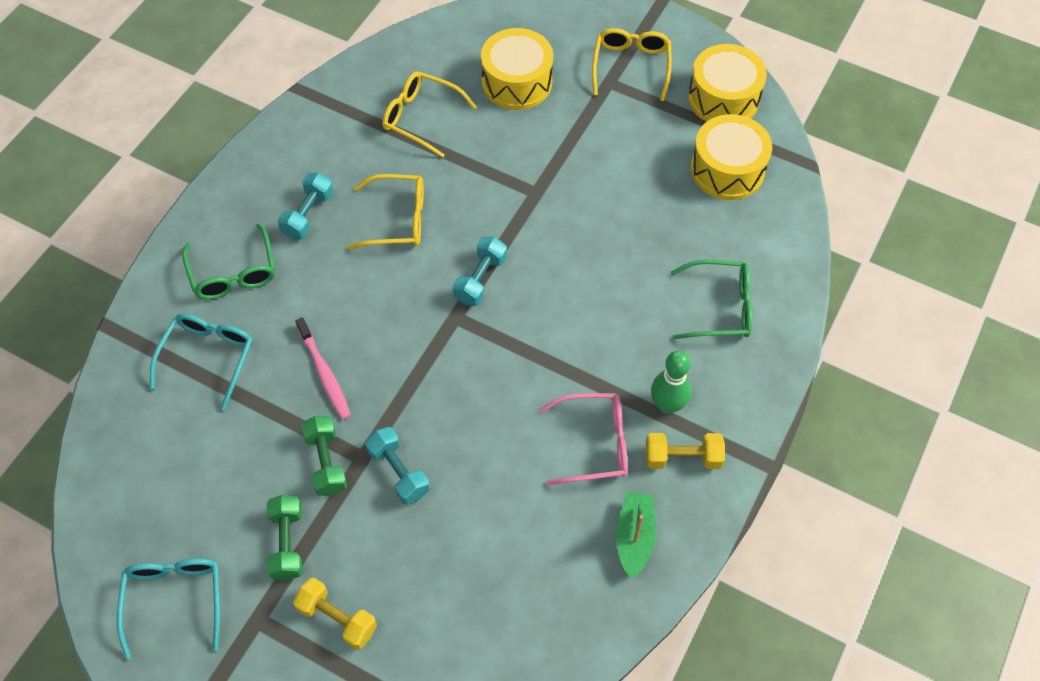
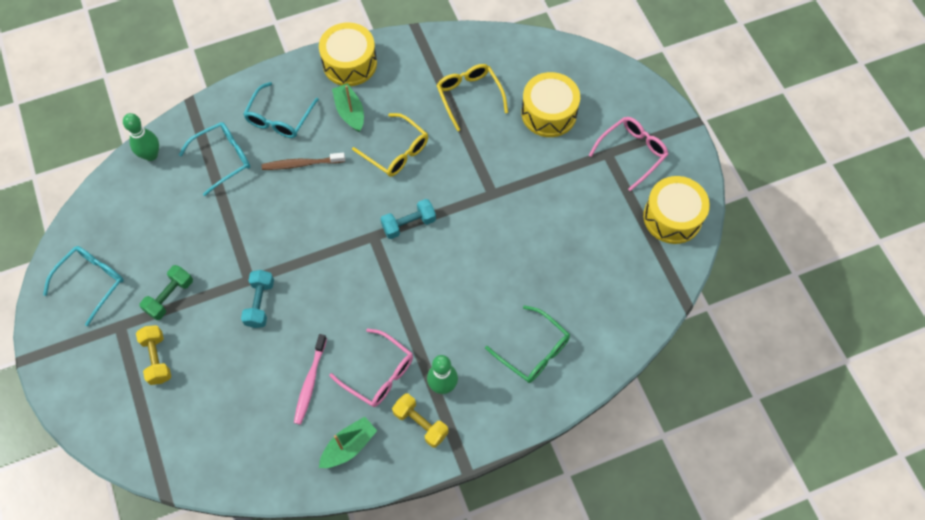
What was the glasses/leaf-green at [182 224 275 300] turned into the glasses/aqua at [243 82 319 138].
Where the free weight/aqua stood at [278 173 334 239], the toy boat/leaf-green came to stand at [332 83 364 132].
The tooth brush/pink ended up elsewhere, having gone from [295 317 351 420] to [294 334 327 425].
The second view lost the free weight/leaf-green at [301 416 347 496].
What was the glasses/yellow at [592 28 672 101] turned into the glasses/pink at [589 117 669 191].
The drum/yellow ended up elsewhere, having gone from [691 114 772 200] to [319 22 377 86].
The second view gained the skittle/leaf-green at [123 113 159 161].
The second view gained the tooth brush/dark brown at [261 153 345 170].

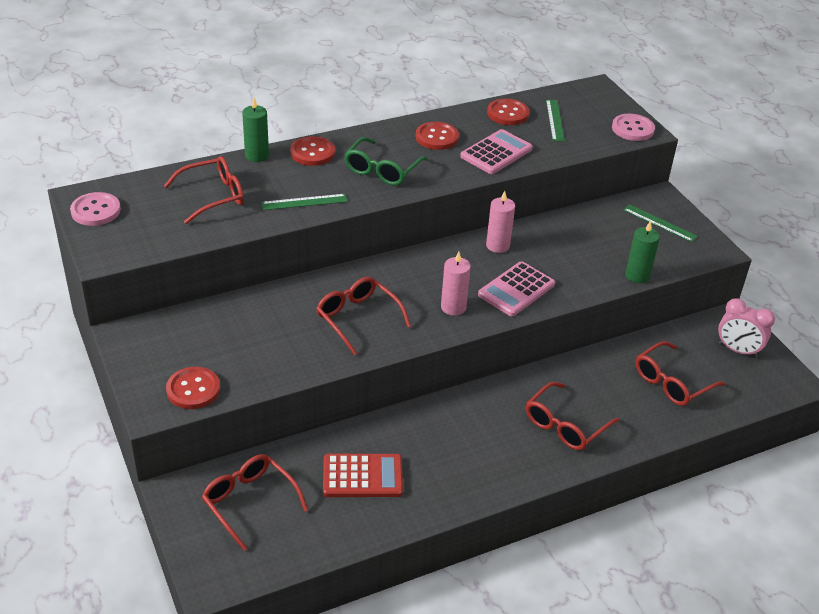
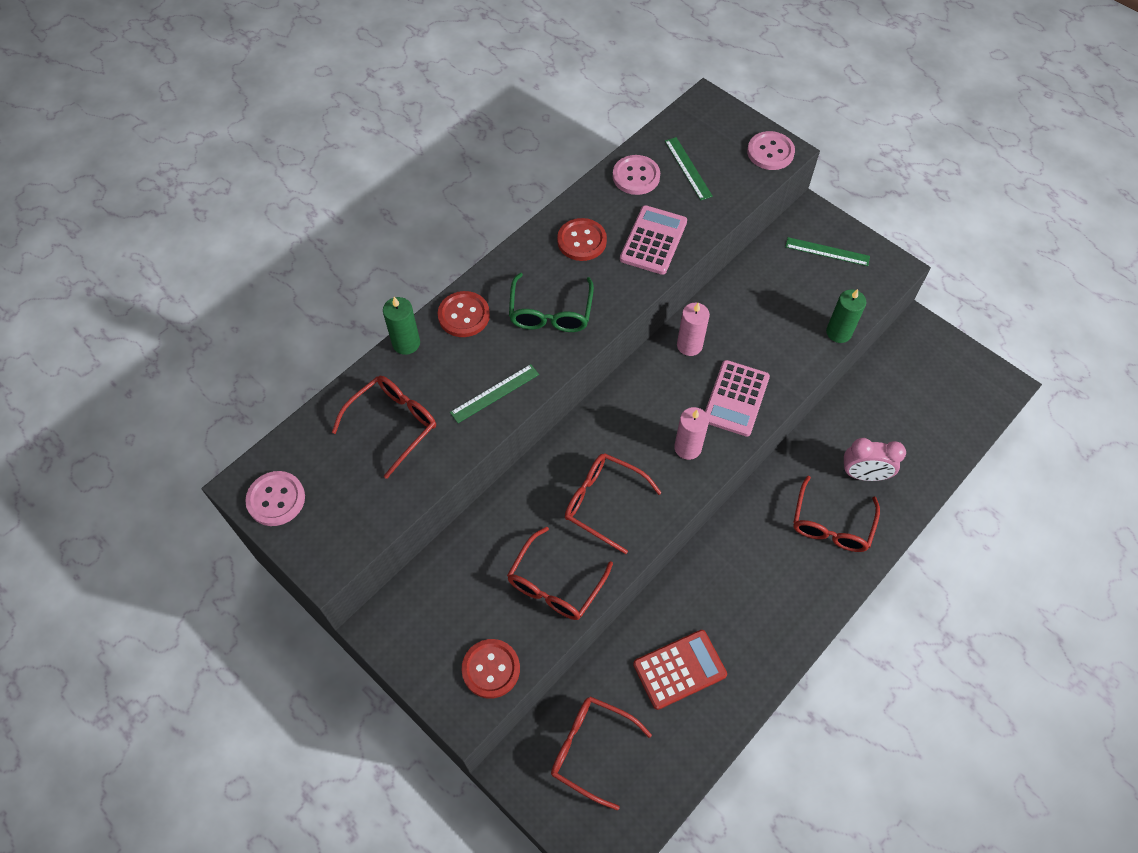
What was the shirt button/crimson at [487 99 529 125] turned into the shirt button/pink at [613 155 660 195].
The glasses/crimson ended up elsewhere, having gone from [635 341 725 406] to [507 527 613 620].
The clock/pink ended up elsewhere, having gone from [718 298 775 358] to [843 438 906 481].

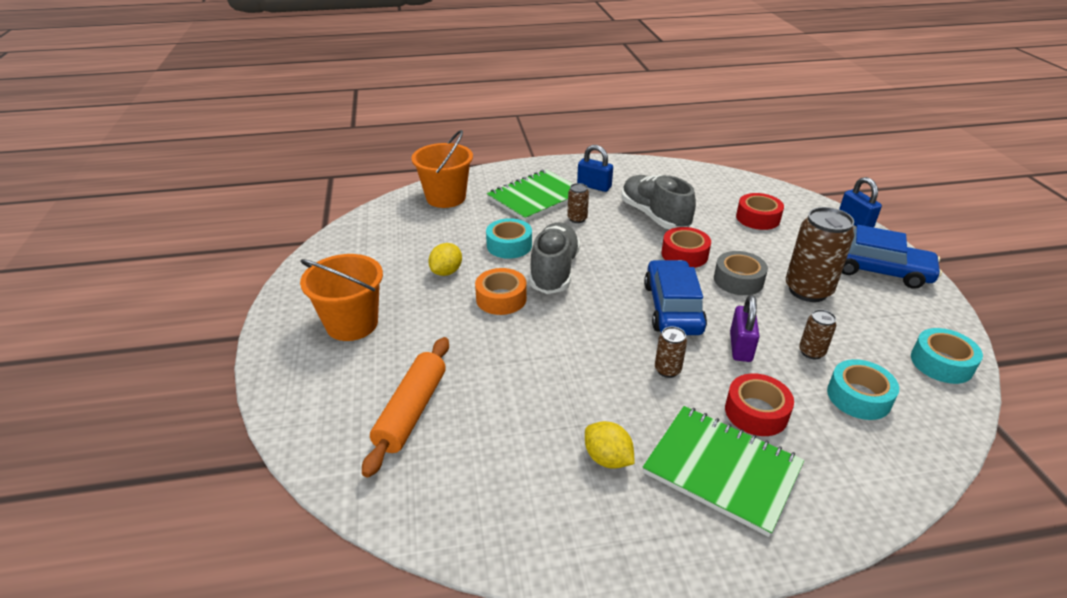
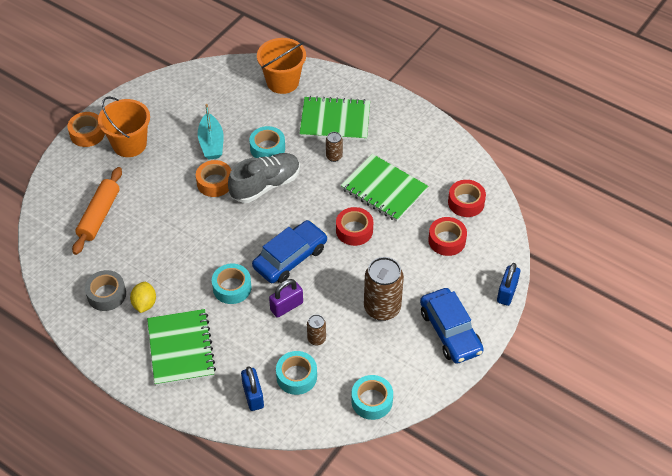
The rolling pin/bright orange at [362 337 449 478] ended up facing another way, 45 degrees counterclockwise from before.
Where the toy lemon/yellow stood at [428 243 462 276], the toy boat/aqua came to stand at [198 104 224 160].
The small lock/cobalt ended up elsewhere, having gone from [577 145 613 192] to [241 366 264 411].
Where the sneaker/grey stood at [622 175 696 229], the exercise book/leaf-green came to stand at [340 154 428 221].
Where the soda can/dark brown stood at [655 327 687 378], the roll of tape/aqua came to stand at [212 264 252 304].
The roll of tape/grey ended up elsewhere, having gone from [714 251 768 295] to [85 270 126 311].
The roll of tape/crimson ended up elsewhere, having gone from [725 373 794 436] to [448 180 486 217].
The second view gained the roll of tape/bright orange at [67 112 105 147].

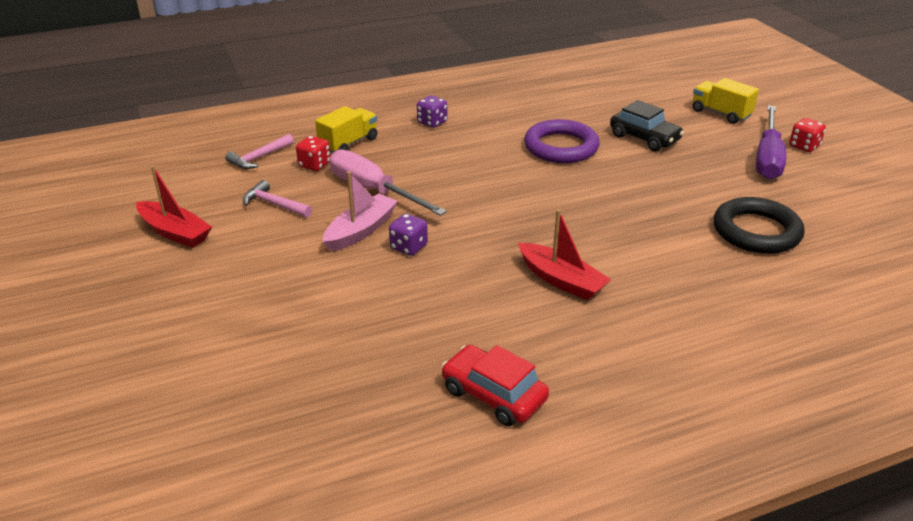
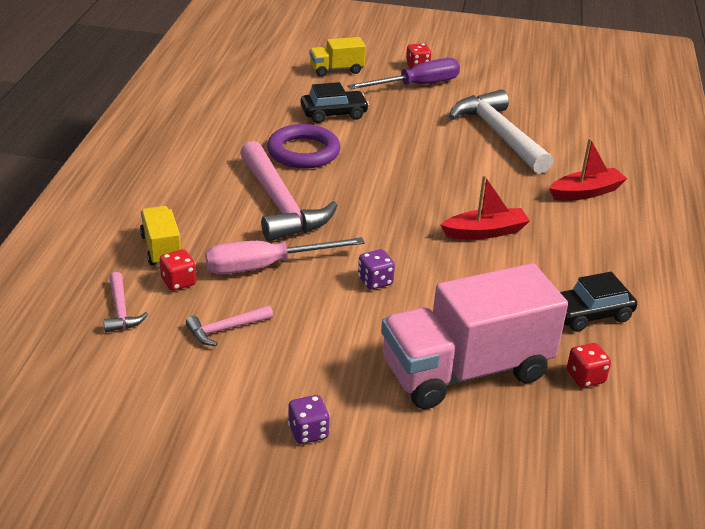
The toy boat/crimson ended up elsewhere, having gone from [136 166 212 248] to [549 138 628 201].
The second view lost the toy boat/pink at [323 171 398 252].
The die/purple ended up elsewhere, having gone from [417 95 447 128] to [288 395 330 444].
What was the automobile/crimson at [441 345 549 426] turned into the automobile/jet-black at [560 272 637 332].
Where the hoop/jet-black stood at [714 197 805 254], the hammer/snow-white came to stand at [449 90 553 174].
The screwdriver/purple at [756 105 787 179] ended up facing another way, 75 degrees counterclockwise from before.
The second view gained the hammer/pink at [240 141 338 241].
The second view gained the truck/pink at [381 263 568 409].
The second view gained the die/crimson at [567 343 611 388].

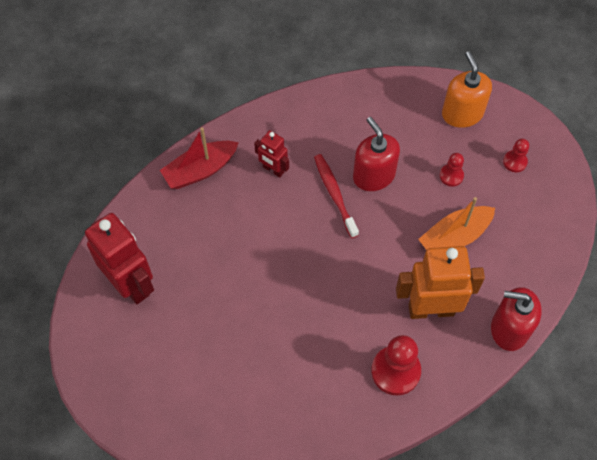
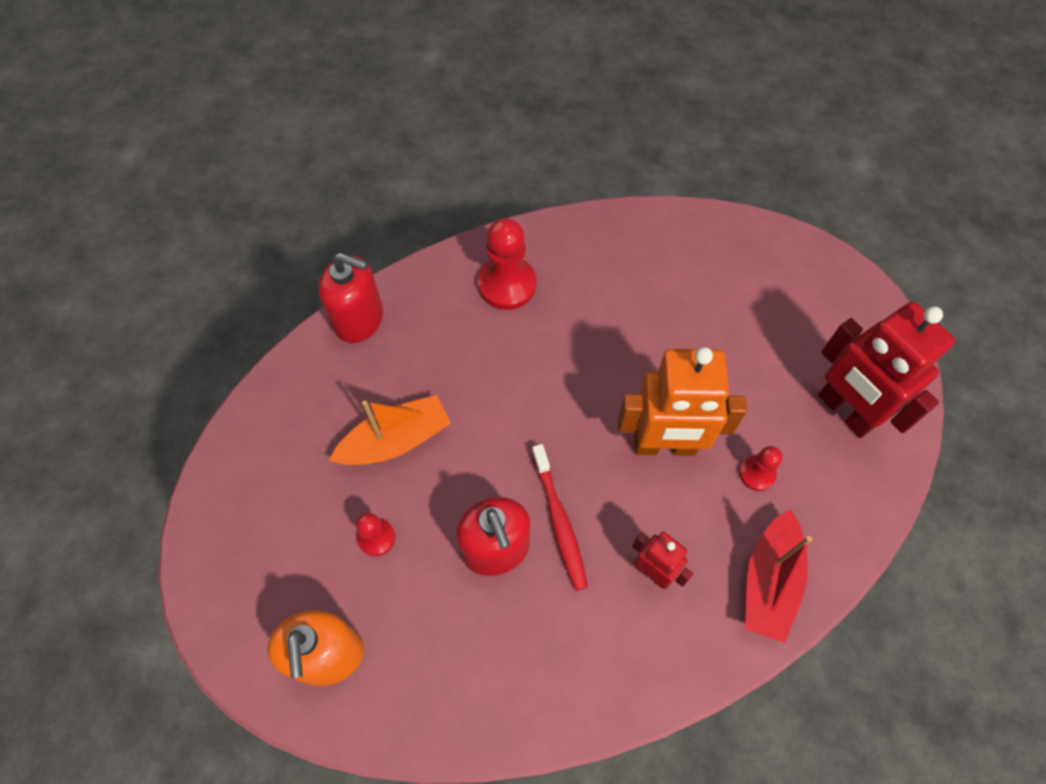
The toy boat/crimson at [160 127 239 189] ended up facing another way, 135 degrees clockwise from before.
The toy robot/bright orange ended up elsewhere, having gone from [396 246 485 319] to [618 347 747 456].
The chess pawn/crimson ended up elsewhere, having gone from [503 139 529 172] to [739 446 782 491].

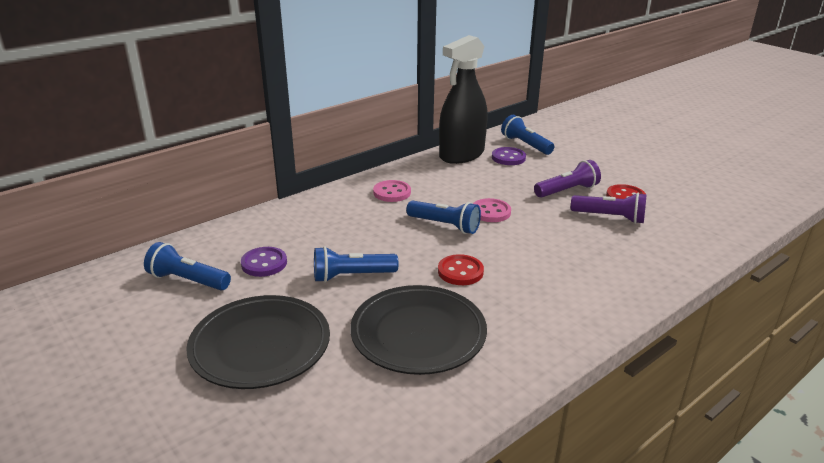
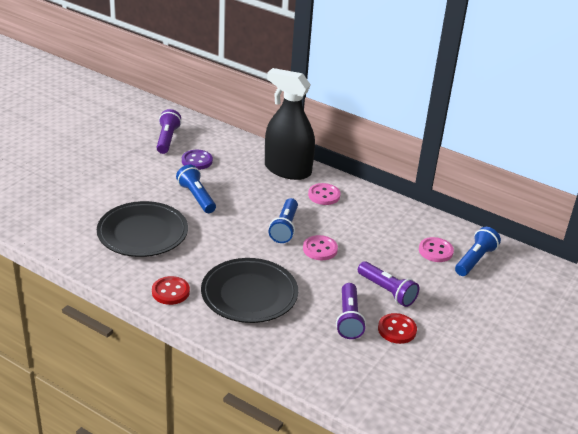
What was the torch/cobalt at [144 242 231 290] turned into the torch/purple at [157 109 181 154].
The dinner plate/jet-black ended up elsewhere, having gone from [186 295 330 389] to [201 258 298 323].
The shirt button/crimson ended up elsewhere, having gone from [438 254 484 285] to [152 276 190 305].
The sprayer/jet-black ended up elsewhere, having gone from [439 35 488 164] to [265 68 315 180].
What was the shirt button/purple at [492 147 526 165] turned into the shirt button/pink at [419 237 454 262].

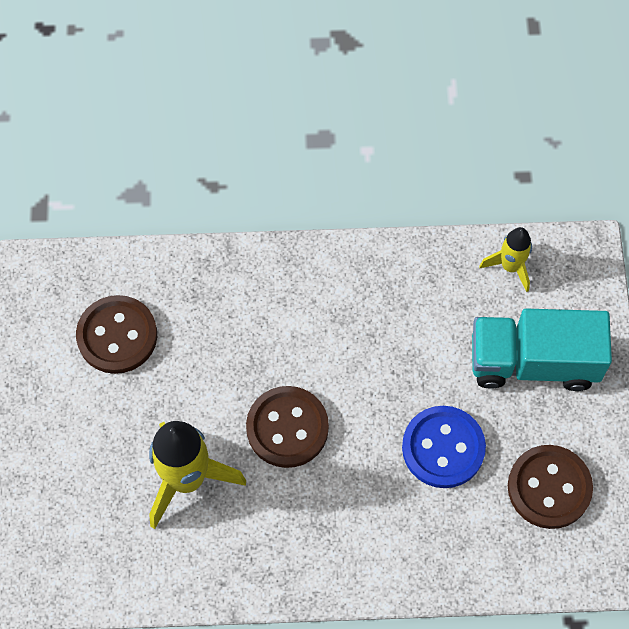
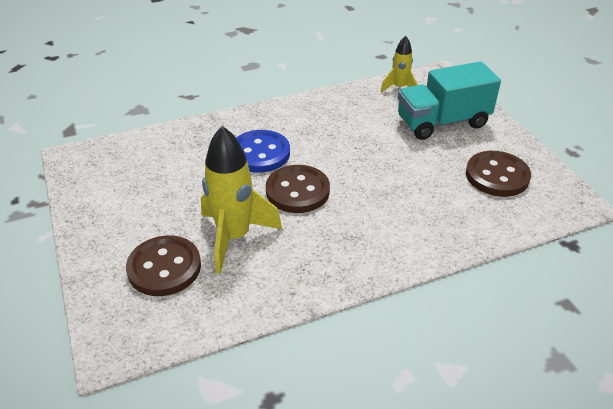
The shirt button/dark brown ended up elsewhere, having gone from [76 295 157 374] to [126 236 201 296].
The shirt button/cobalt ended up elsewhere, having gone from [402 406 486 488] to [236 130 290 172].

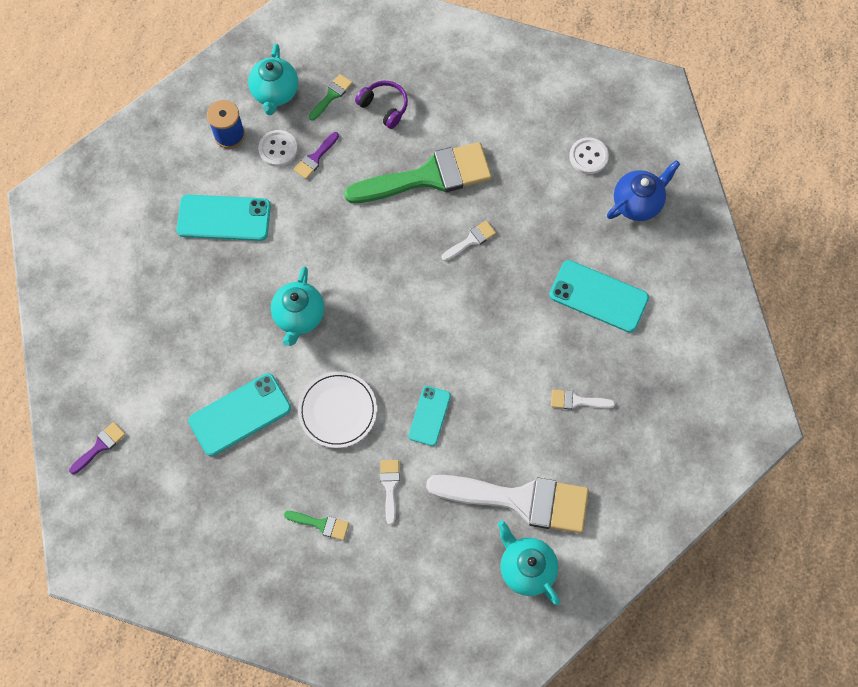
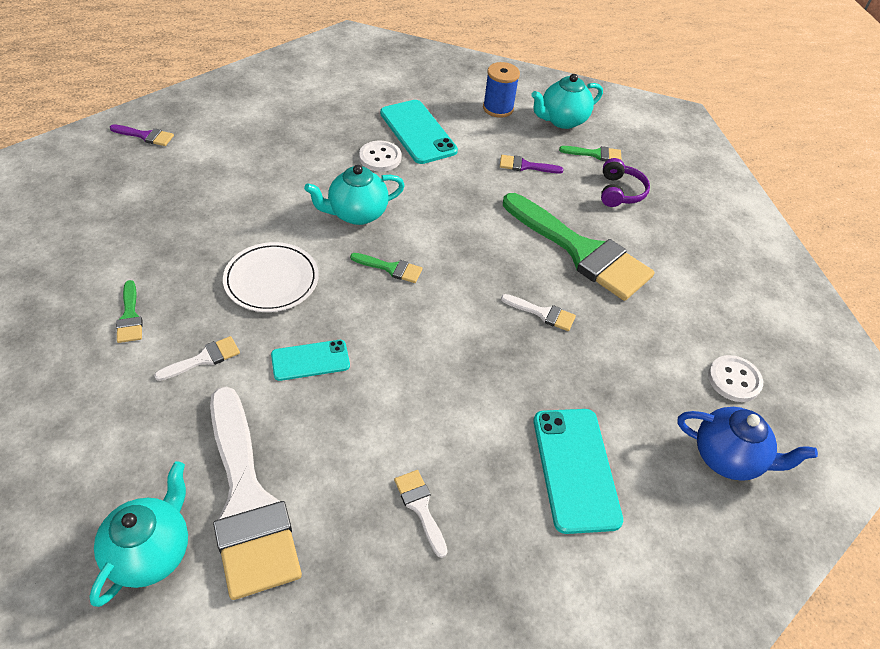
The second view lost the smartphone/aqua at [188 373 291 456].
The shirt button/snow-white ended up elsewhere, having gone from [258 130 298 167] to [359 141 401 172].
The second view gained the paint brush/leaf-green at [350 253 423 283].

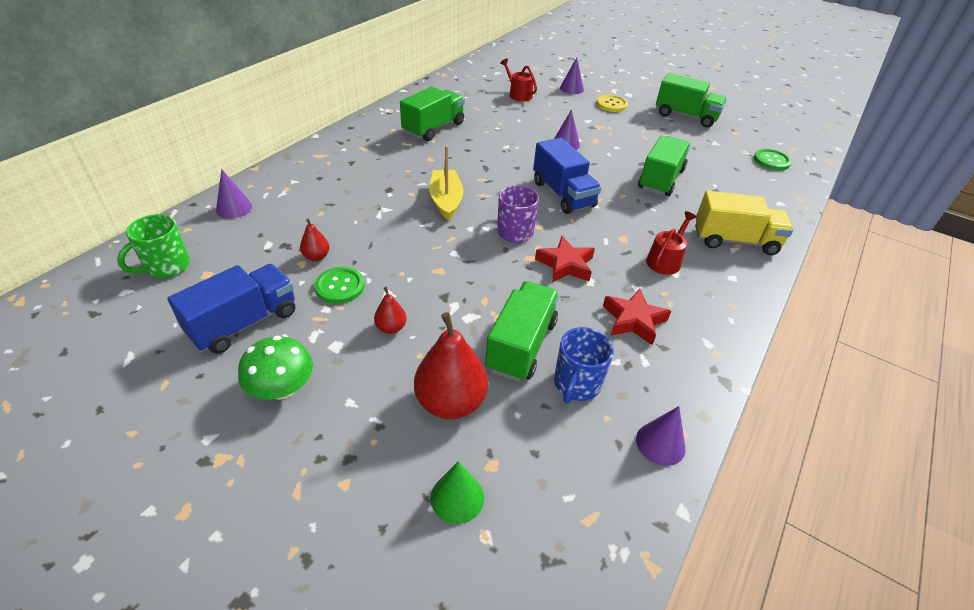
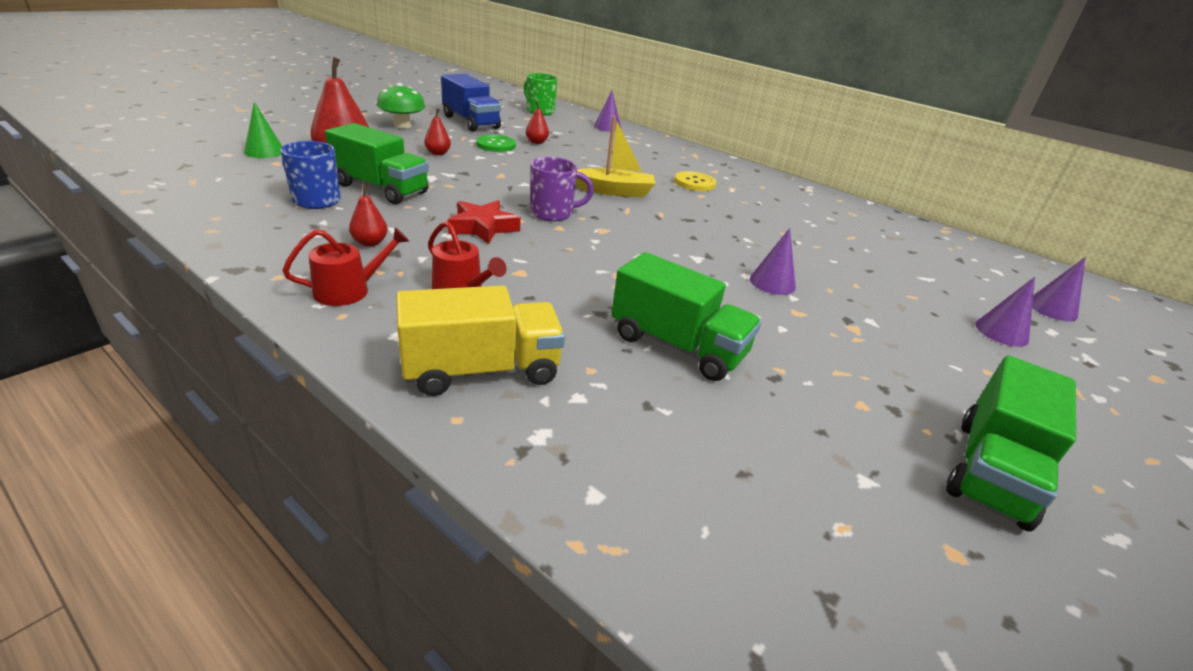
The second view lost the truck/leaf-green at [400 87 465 141].
The sprinkling can/crimson ended up elsewhere, having gone from [500 58 537 101] to [282 227 409 306].
The second view lost the truck/cobalt at [533 137 602 214].
The shirt button/yellow ended up elsewhere, having gone from [596 95 628 112] to [674 171 716 191].
Where the five-pointed star/crimson stood at [603 289 671 345], the toy pear/crimson came to stand at [349 184 387 247].
The solid cone/purple ended up elsewhere, having gone from [636 406 685 466] to [1032 257 1086 322].
The truck/yellow at [695 191 793 255] ended up facing another way, 120 degrees counterclockwise from before.
The second view lost the shirt button/leaf-green at [754 149 792 170].

